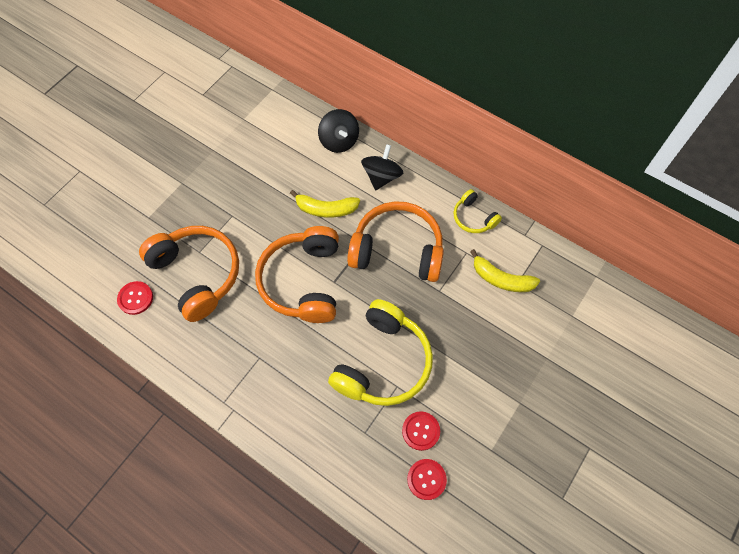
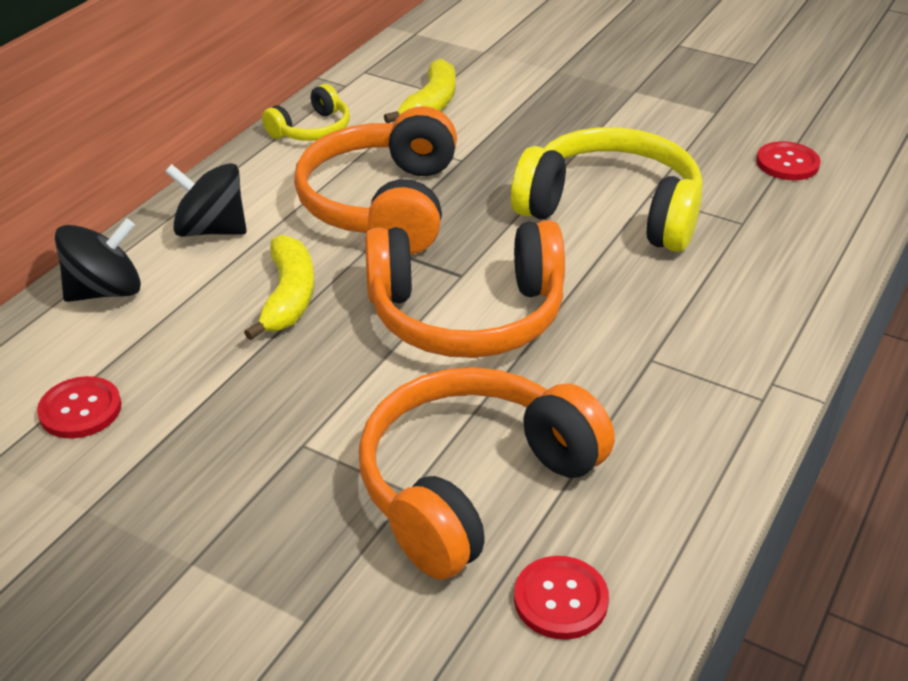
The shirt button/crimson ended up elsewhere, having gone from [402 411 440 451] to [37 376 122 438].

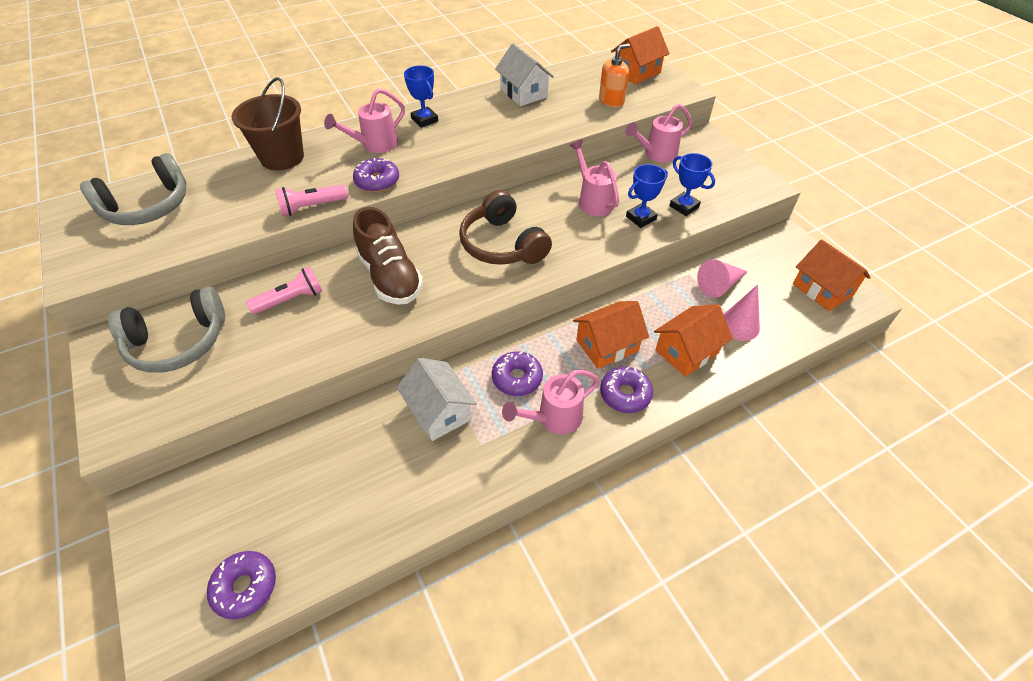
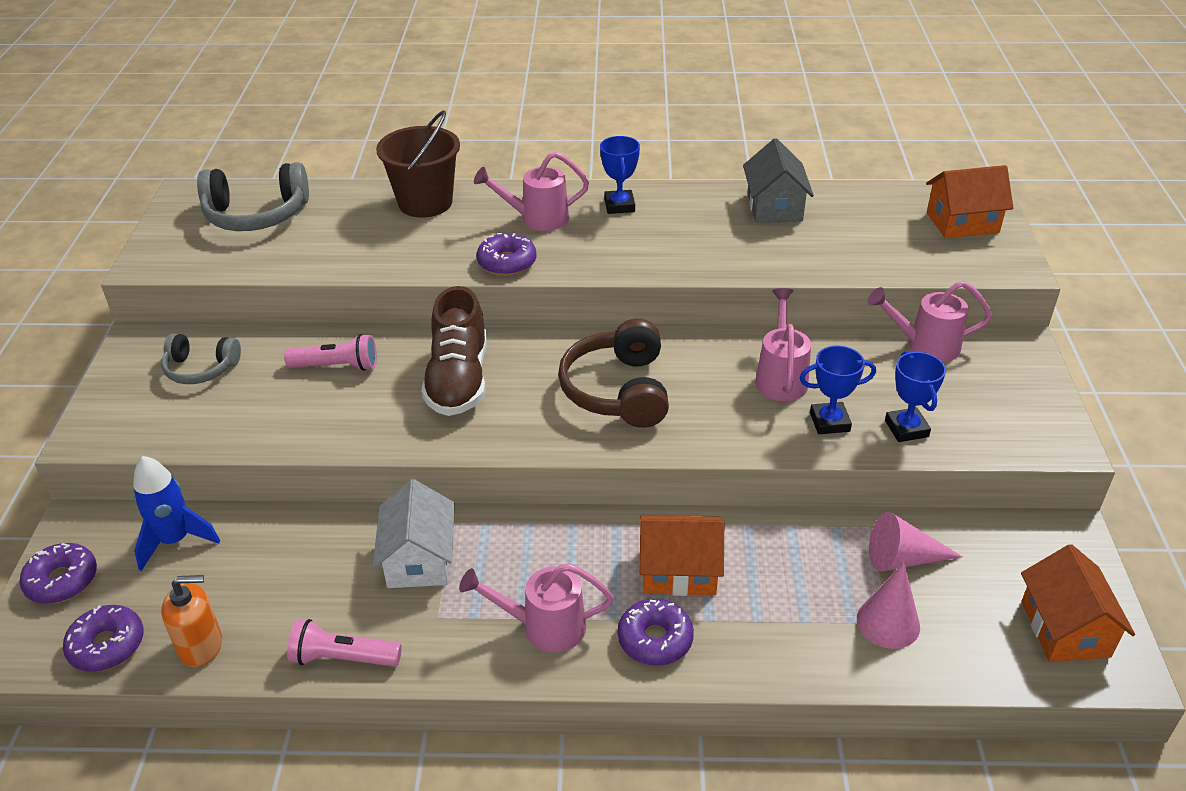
The size of the headphones/grey at [108 286 225 373] changed by a factor of 0.62.
The torch/pink ended up elsewhere, having gone from [275 184 348 216] to [287 619 402 667].
The doughnut/purple ended up elsewhere, having gone from [492 351 543 396] to [19 543 97 604].
What was the house/snow-white at [495 43 554 106] turned into the house/grey at [743 138 814 223].
The soap dispenser/bright orange ended up elsewhere, having gone from [599 43 630 107] to [161 575 222 667].
The second view lost the house/bright orange at [654 304 733 377].
The second view gained the rocket/cobalt at [133 456 220 571].

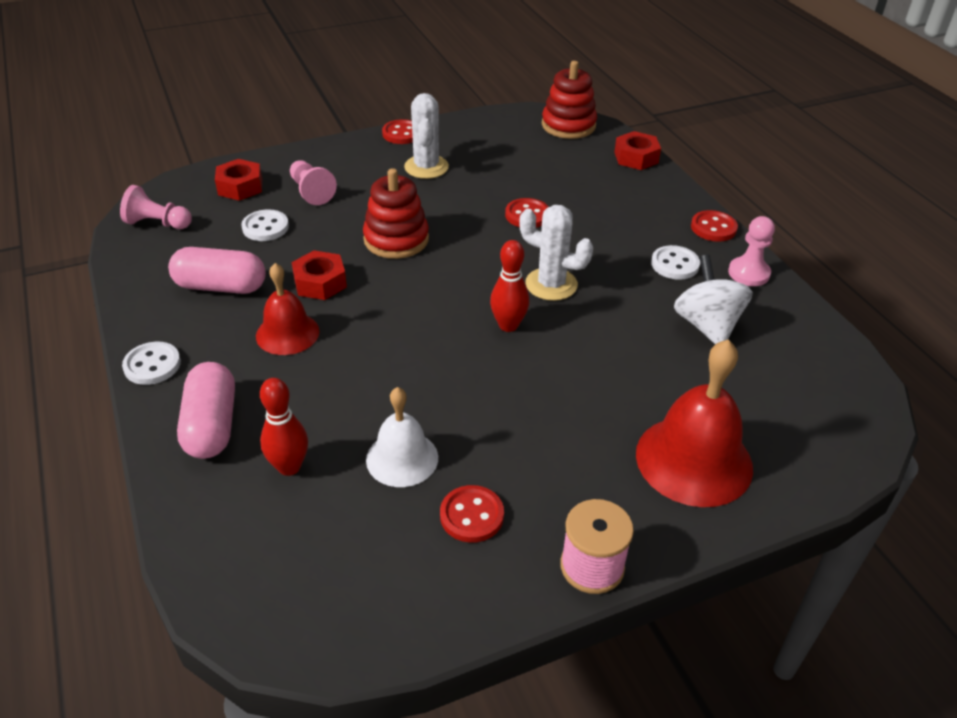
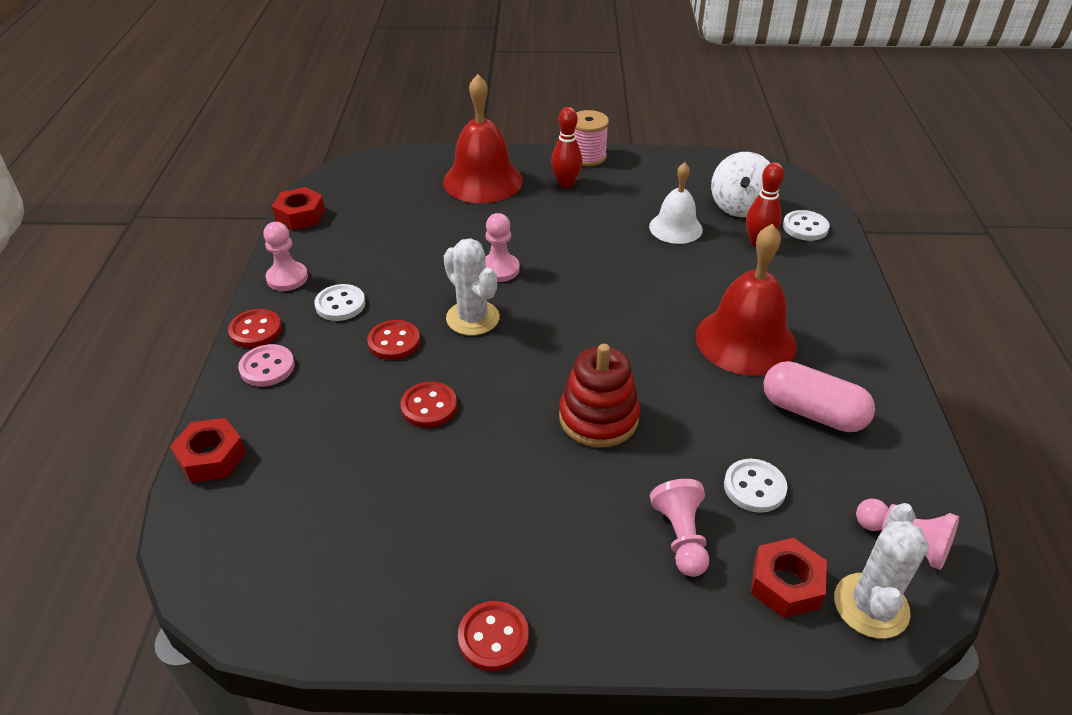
The shirt button/snow-white ended up elsewhere, having gone from [122 342 181 385] to [783 210 830 241].
The second view lost the pill shape/pink at [177 362 235 459].
The size of the school bell/crimson at [256 263 319 355] changed by a factor of 1.61.
The hex nut/crimson ended up elsewhere, having gone from [292 250 347 300] to [272 187 325 230].
The prickly plant/snow-white ended up elsewhere, having gone from [404 93 449 179] to [834 503 929 639].
The shirt button/crimson ended up elsewhere, having gone from [440 485 504 543] to [367 320 420 360].
The skittle/crimson ended up elsewhere, having gone from [490 240 529 332] to [551 107 583 188].
The second view lost the ring stacker/crimson at [542 61 597 139].
The whirligig/snow-white ended up elsewhere, having gone from [674 255 753 344] to [711 152 770 217].
The second view gained the shirt button/pink at [238 344 295 387].
The second view gained the chess pawn/pink at [485 213 520 282].

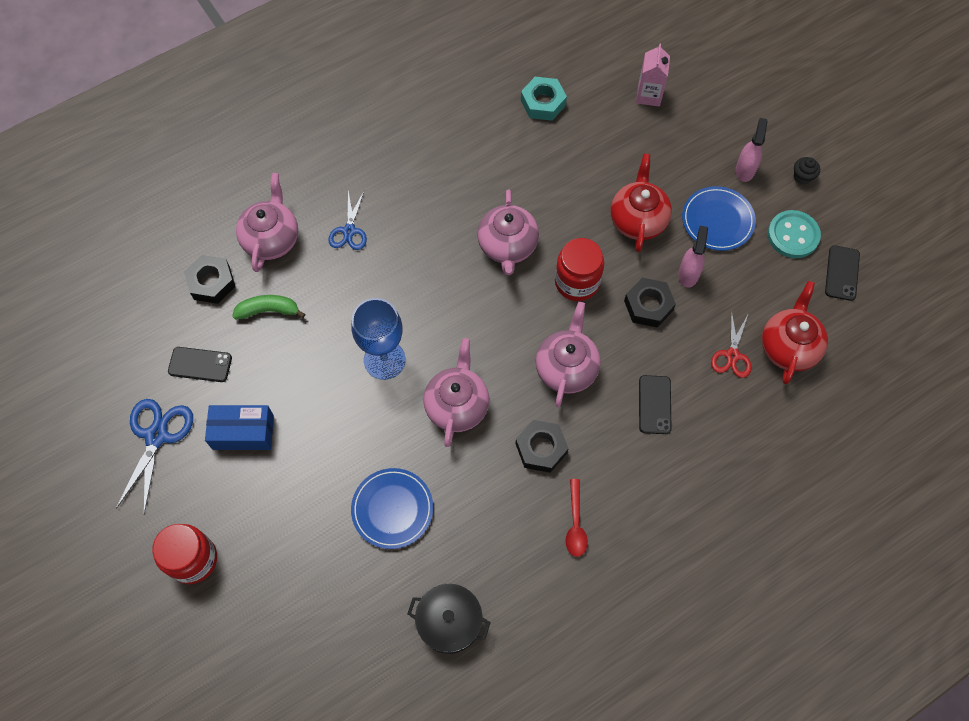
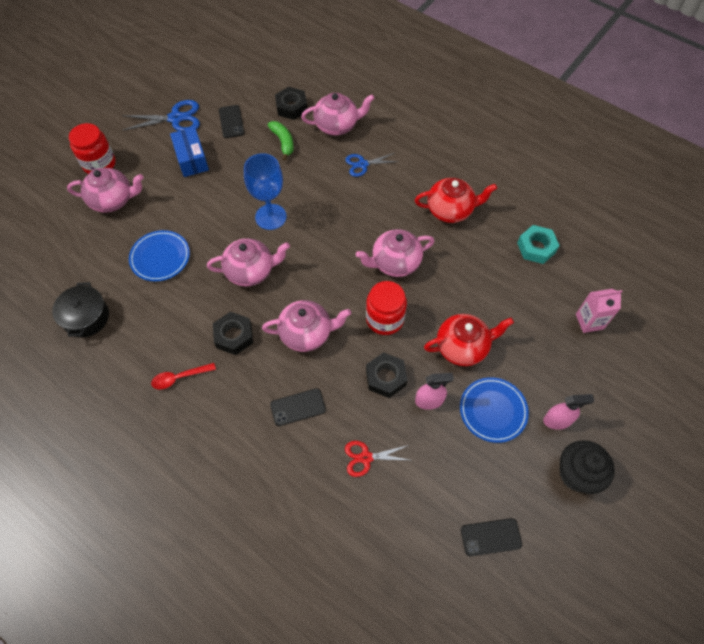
The teapot/crimson ended up elsewhere, having gone from [762 281 828 384] to [415 178 497 223].
The second view lost the shirt button/aqua at [768 210 821 258].
The size of the muffin/jet-black at [794 157 820 185] changed by a factor of 1.98.
The second view gained the teapot/pink at [67 168 144 213].

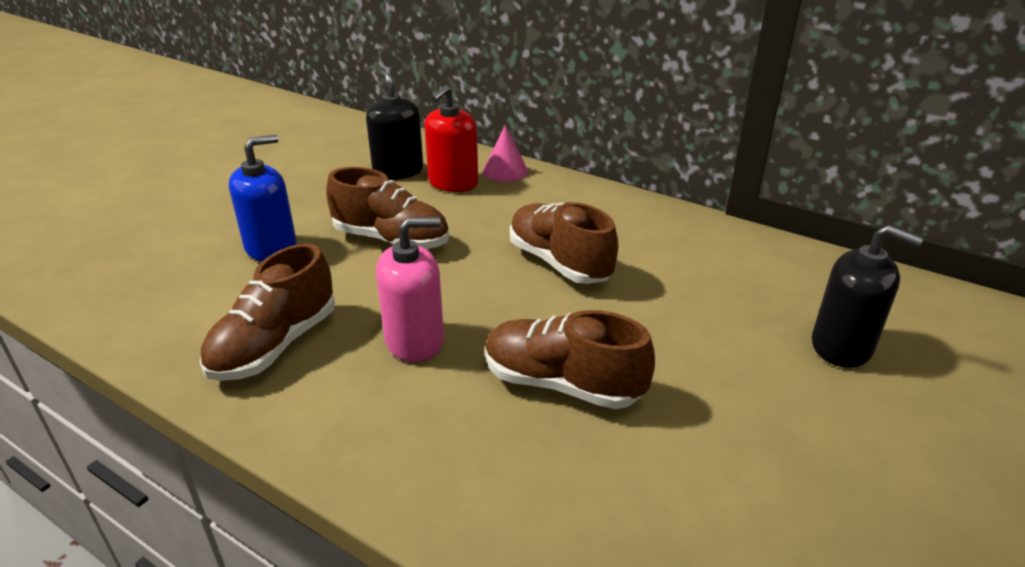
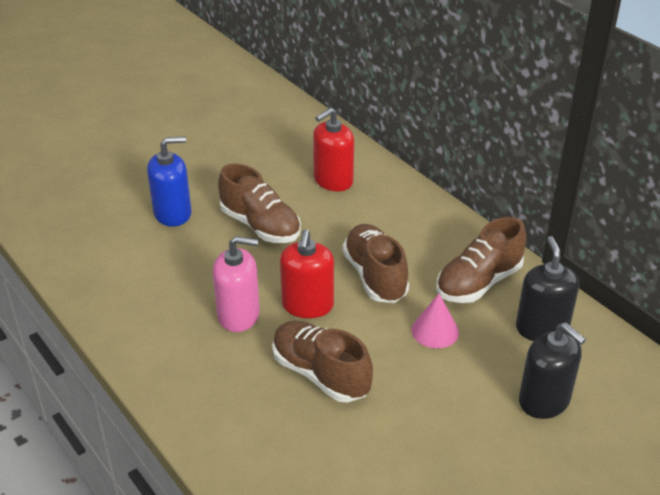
The sneaker/dark brown ended up elsewhere, having gone from [200 243 335 381] to [437 217 526 303].
The soap dispenser/jet-black ended up elsewhere, having gone from [366 70 423 180] to [516 236 579 341].
The solid cone/pink ended up elsewhere, having gone from [483 125 528 182] to [411 294 459 348].
The second view gained the soap dispenser/crimson at [280 229 334 318].

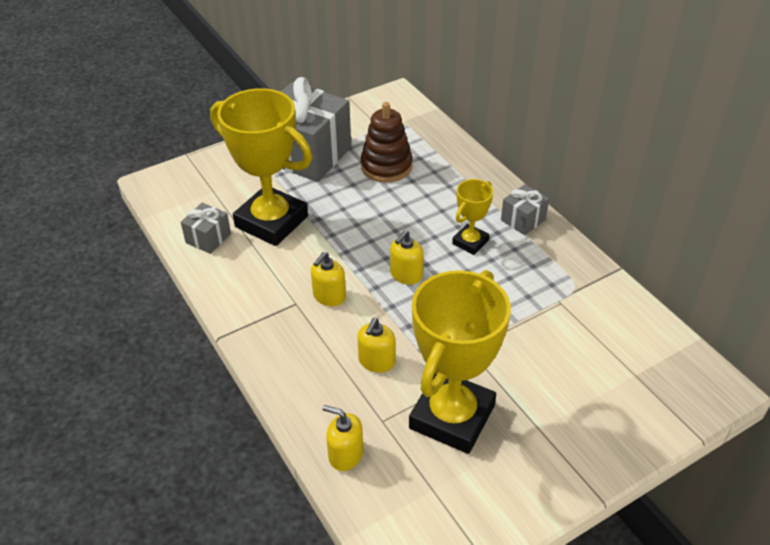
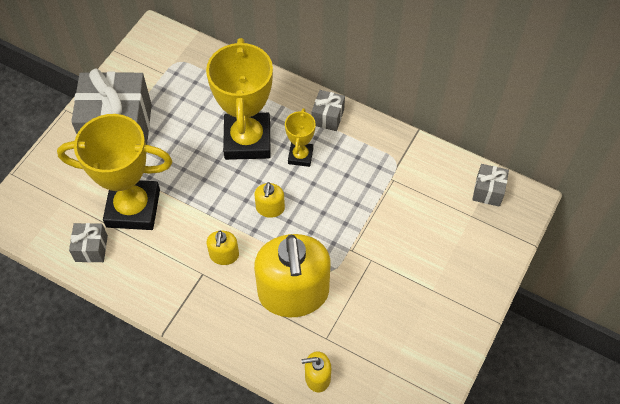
The size of the soap dispenser/yellow at [357 318 395 373] changed by a factor of 2.33.
The second view lost the ring stacker/dark brown at [361 102 413 183].
The prize cup/yellow ended up elsewhere, having gone from [409 270 511 454] to [206 38 273 160].
The second view gained the gift/grey at [472 164 509 207].

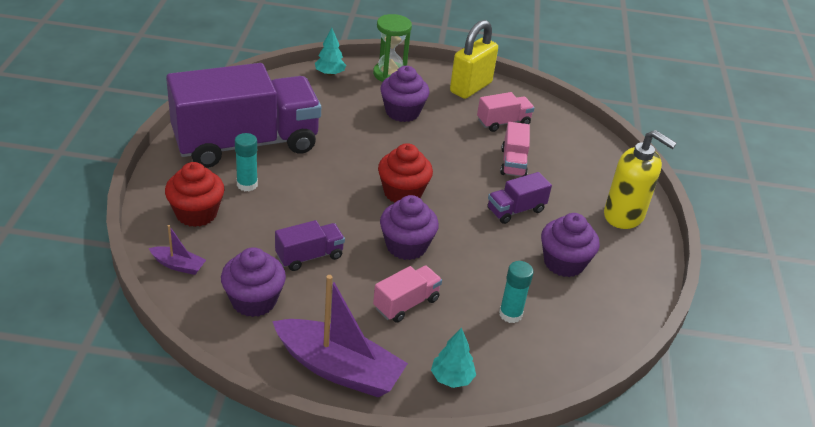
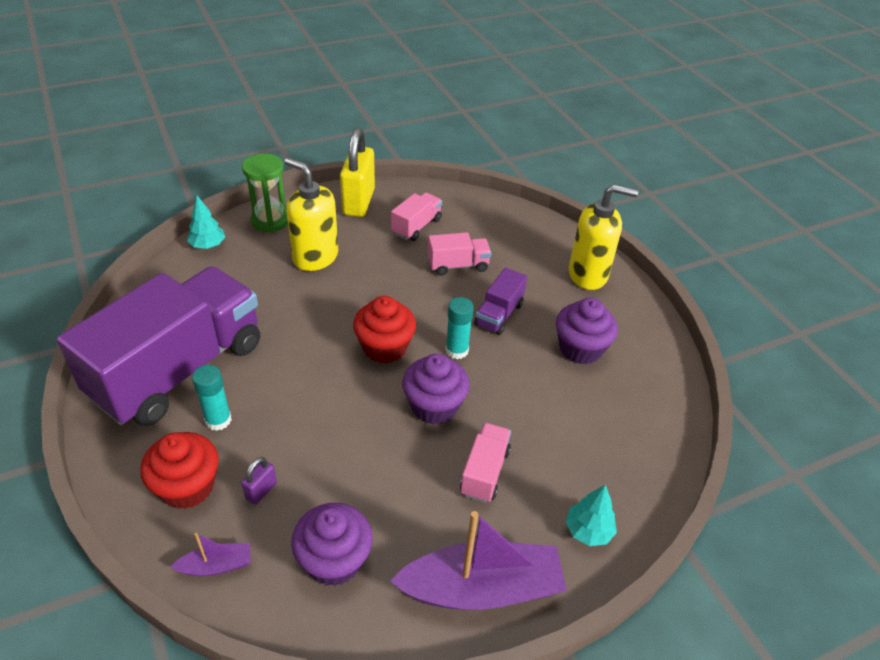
The second view lost the truck/purple at [275 220 345 271].
Where the muffin/purple stood at [380 66 429 122], the soap dispenser/yellow came to stand at [285 158 338 271].
The glue/aqua ended up elsewhere, having gone from [499 261 534 323] to [445 297 474 359].
The truck/pink at [500 122 530 176] ended up facing another way, 75 degrees counterclockwise from before.
The second view gained the small lock/purple at [241 457 277 505].

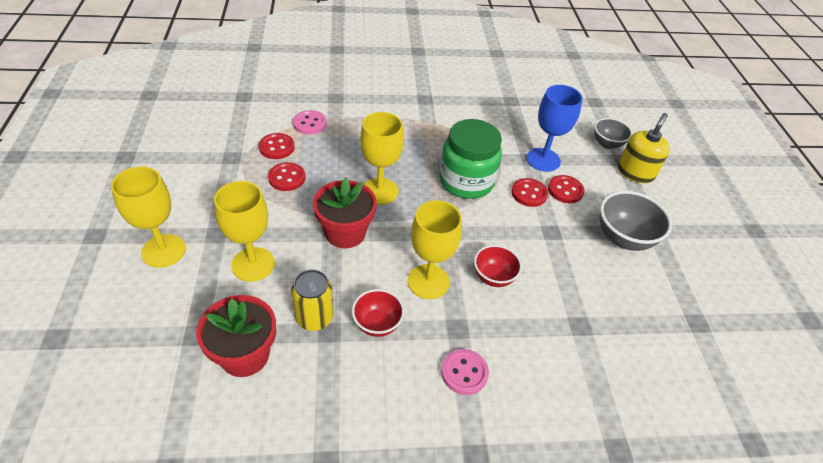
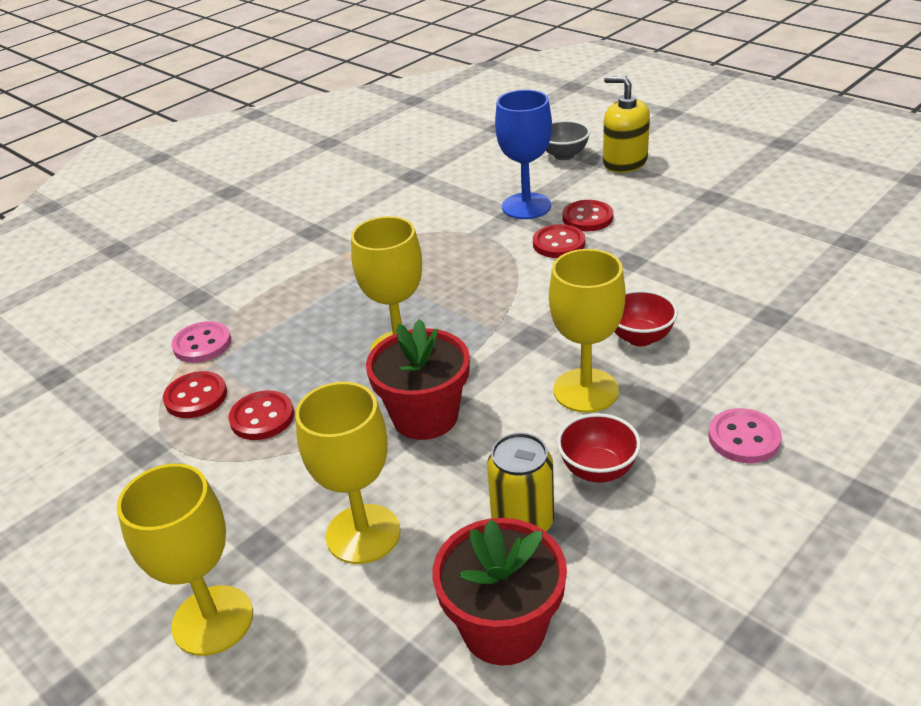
The second view lost the jar/leaf-green at [440 119 502 199].
The second view lost the bowl/grey at [600 191 672 251].
The soap dispenser/yellow at [618 113 670 183] ended up facing another way, 45 degrees counterclockwise from before.

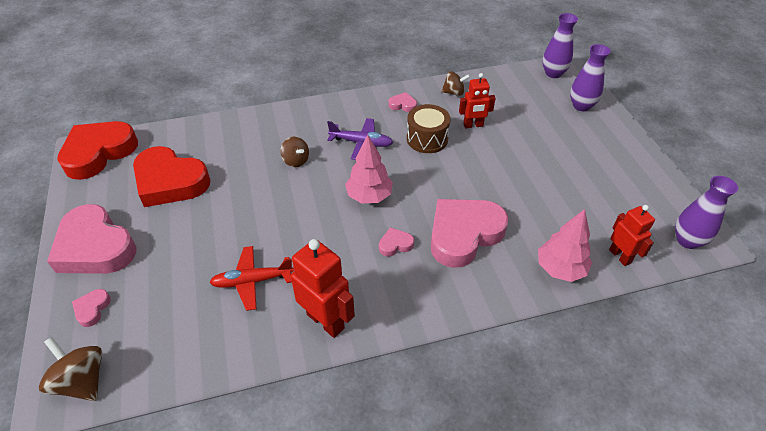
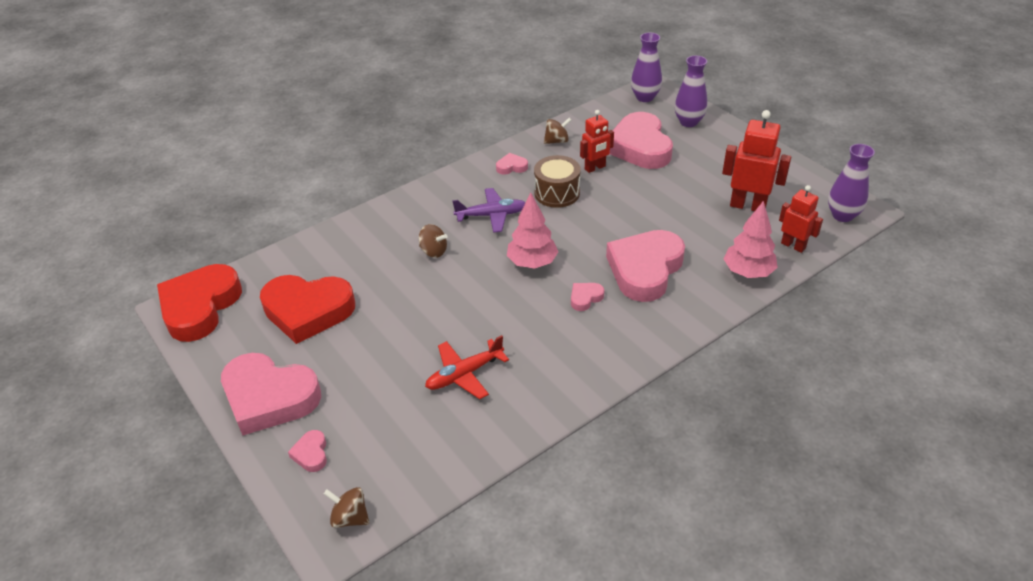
The size of the whirligig/dark brown at [39 337 102 401] changed by a factor of 0.66.
The toy robot/crimson ended up elsewhere, having gone from [291 239 355 338] to [722 110 791 211].
The second view gained the heart shape/pink at [610 112 673 169].

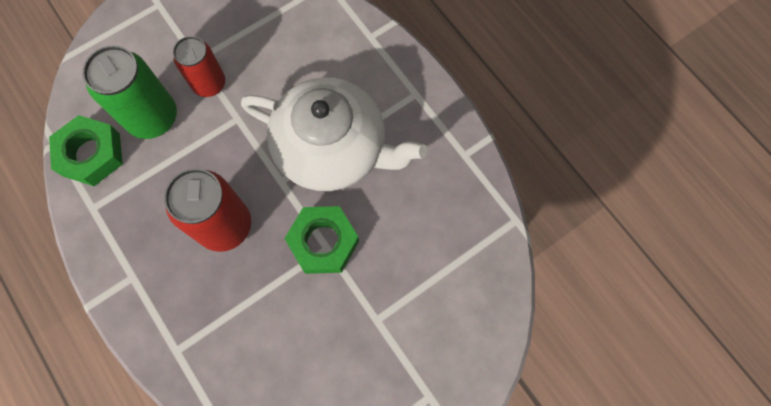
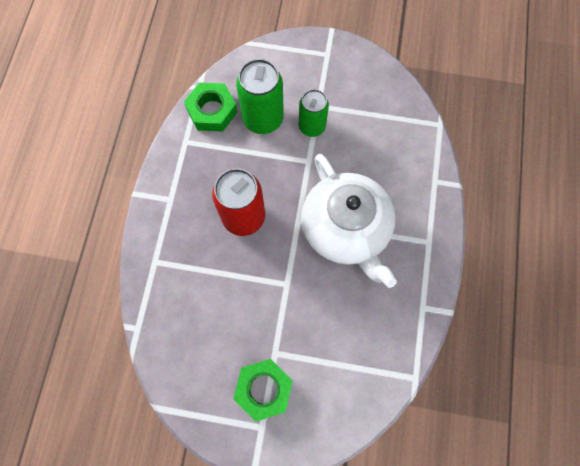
What was the soda can/crimson at [173 36 225 97] turned into the soda can/leaf-green at [299 89 329 137].
The hex nut/leaf-green ended up elsewhere, having gone from [284 206 359 274] to [233 359 293 422].

